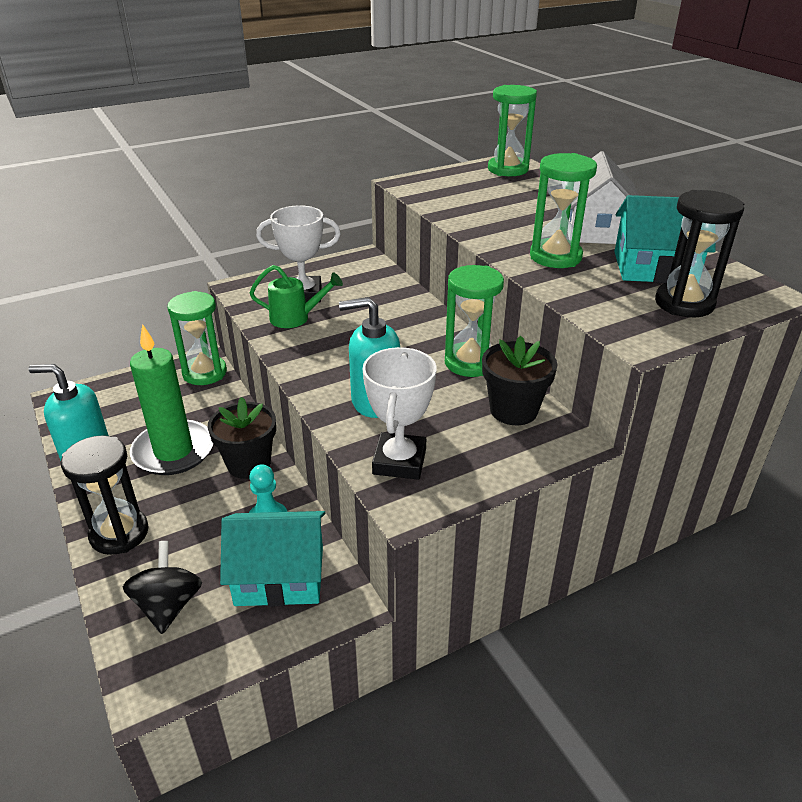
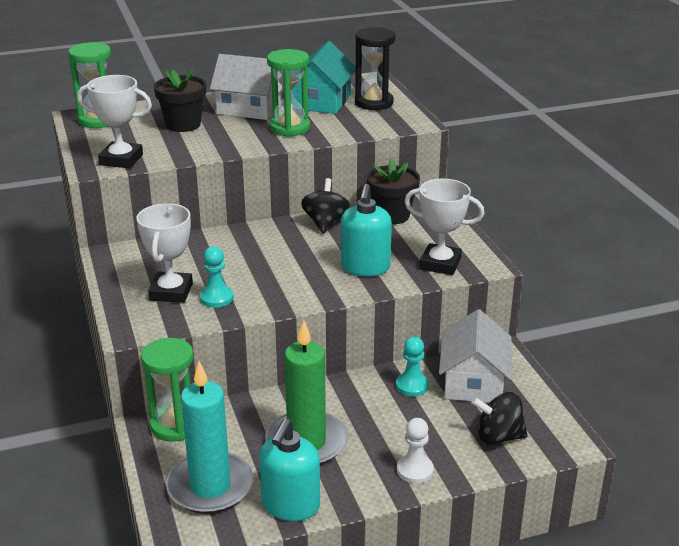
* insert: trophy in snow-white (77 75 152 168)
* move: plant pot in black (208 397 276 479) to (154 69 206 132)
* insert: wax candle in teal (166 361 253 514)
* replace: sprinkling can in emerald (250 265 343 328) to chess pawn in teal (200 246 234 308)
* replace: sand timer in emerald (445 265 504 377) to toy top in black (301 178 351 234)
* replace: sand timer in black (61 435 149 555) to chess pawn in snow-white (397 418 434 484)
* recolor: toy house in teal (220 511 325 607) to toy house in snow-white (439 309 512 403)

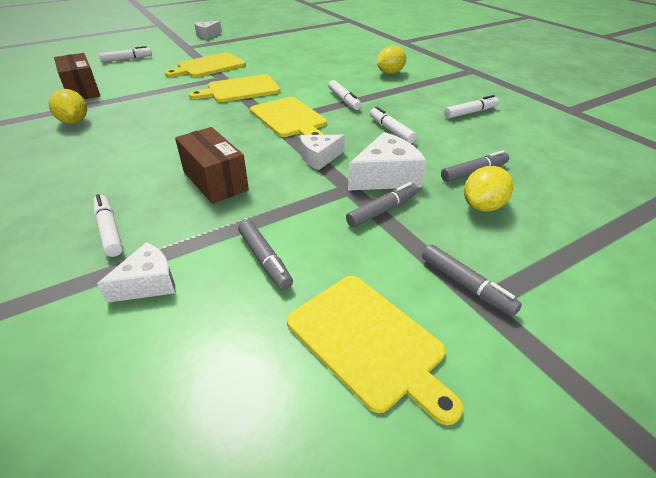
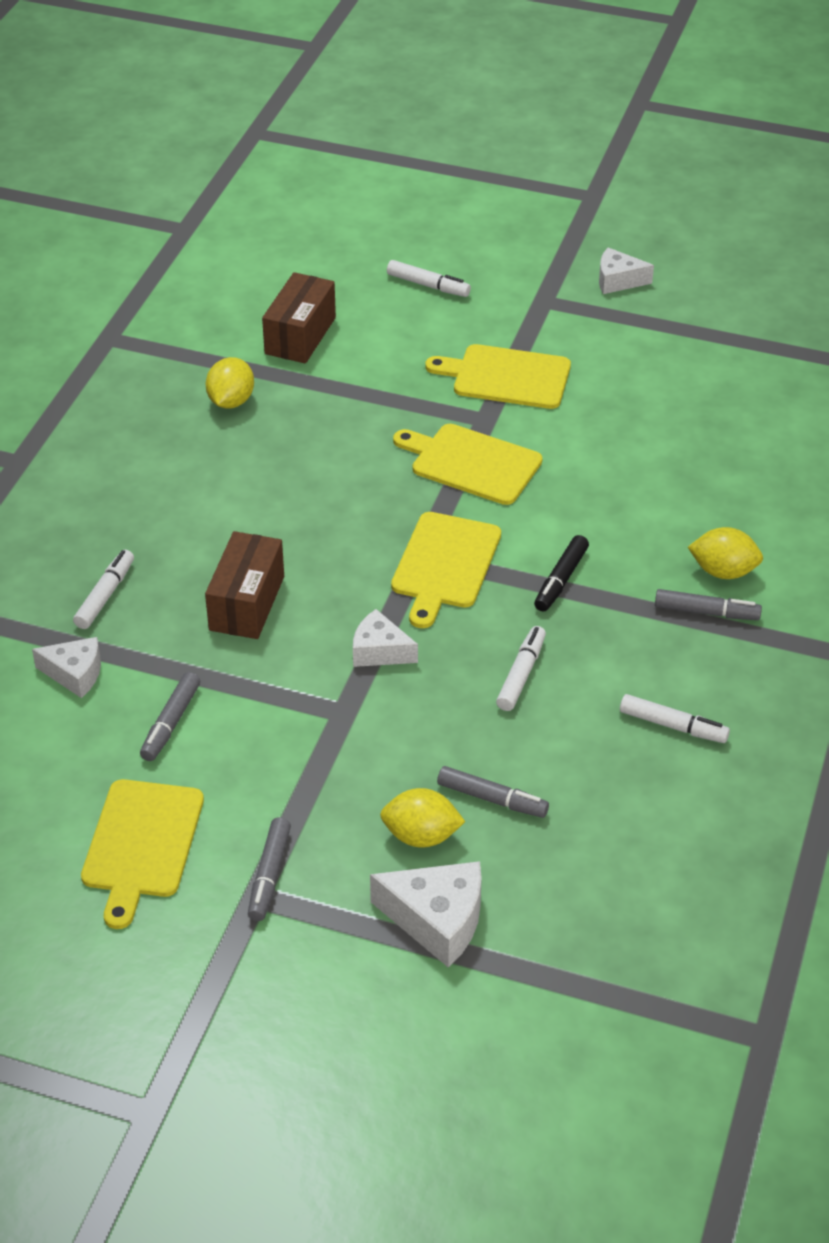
* move: cheese in snow-white (348 132 426 191) to (370 861 482 968)
* recolor: marker in snow-white (328 80 361 110) to marker in black (534 535 589 612)
* move: marker in ash-grey (346 182 418 227) to (655 589 762 620)

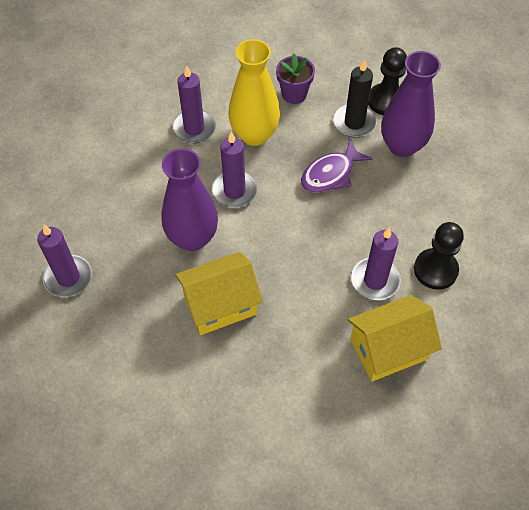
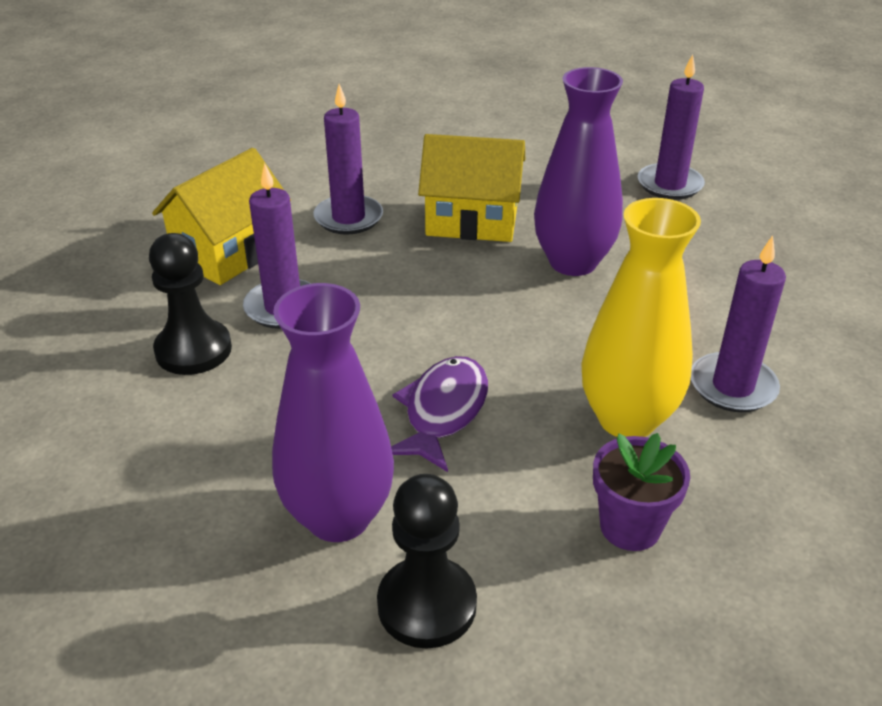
* move: wax candle in purple (212 132 257 208) to (313 84 383 235)
* rotate: toy house in bright yellow (175 252 263 335) = (418 134 525 242) 60 degrees clockwise
* delete: wax candle in black (333 59 377 138)

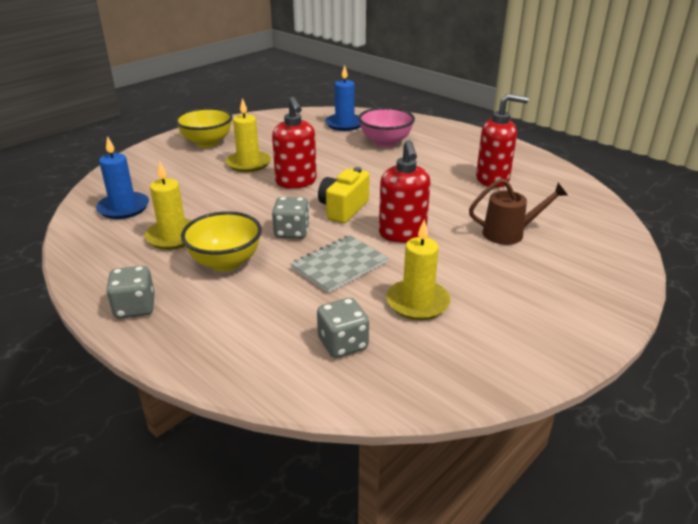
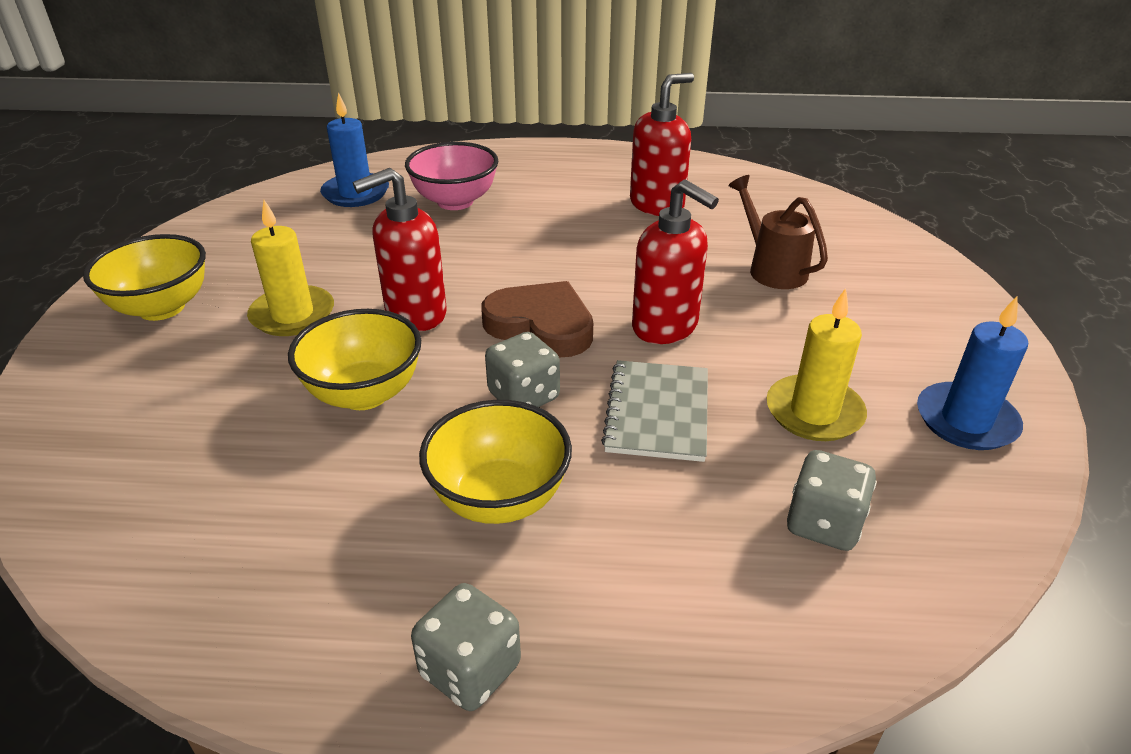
* insert: deep dish in bright yellow (288 309 421 410)
* rotate: pump bottle in crimson (272 97 317 189) = (353 168 447 331) 120 degrees clockwise
* replace: photo camera in bright yellow (318 167 370 223) to heart shape in russet (481 281 593 357)
* rotate: sprinkling can in russet (469 178 568 245) = (728 175 828 289) 75 degrees counterclockwise
* move: wax candle in cobalt (96 136 149 219) to (917 296 1028 450)
* delete: wax candle in bright yellow (144 162 192 250)

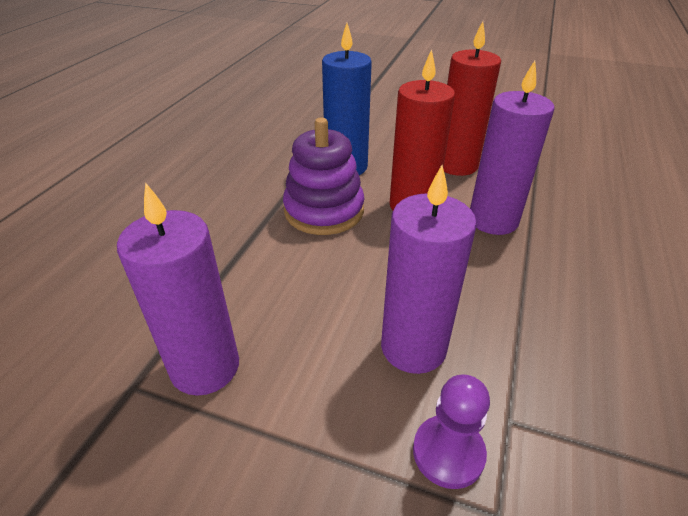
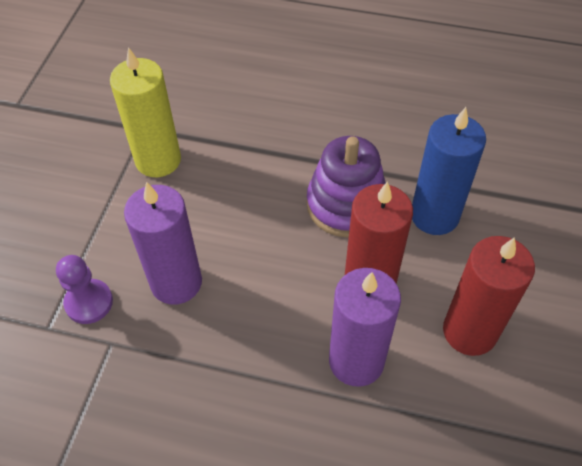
* recolor: wax candle in purple (117 182 239 396) to wax candle in bright yellow (110 47 181 177)

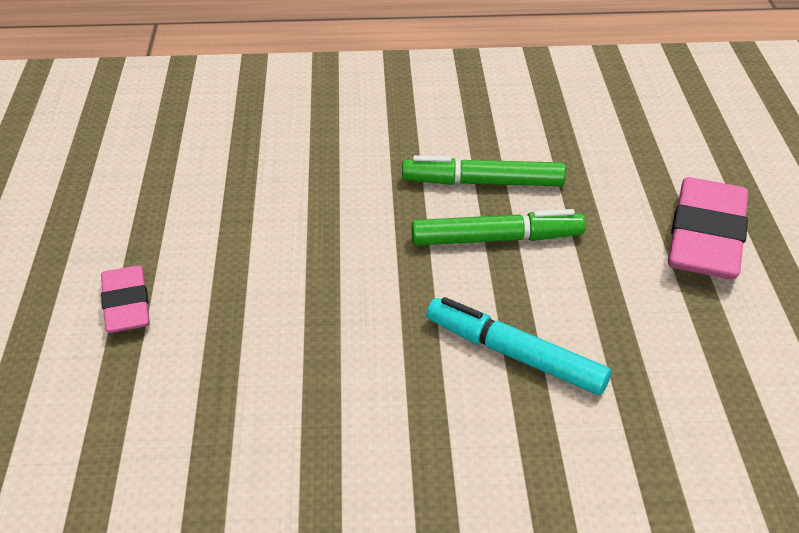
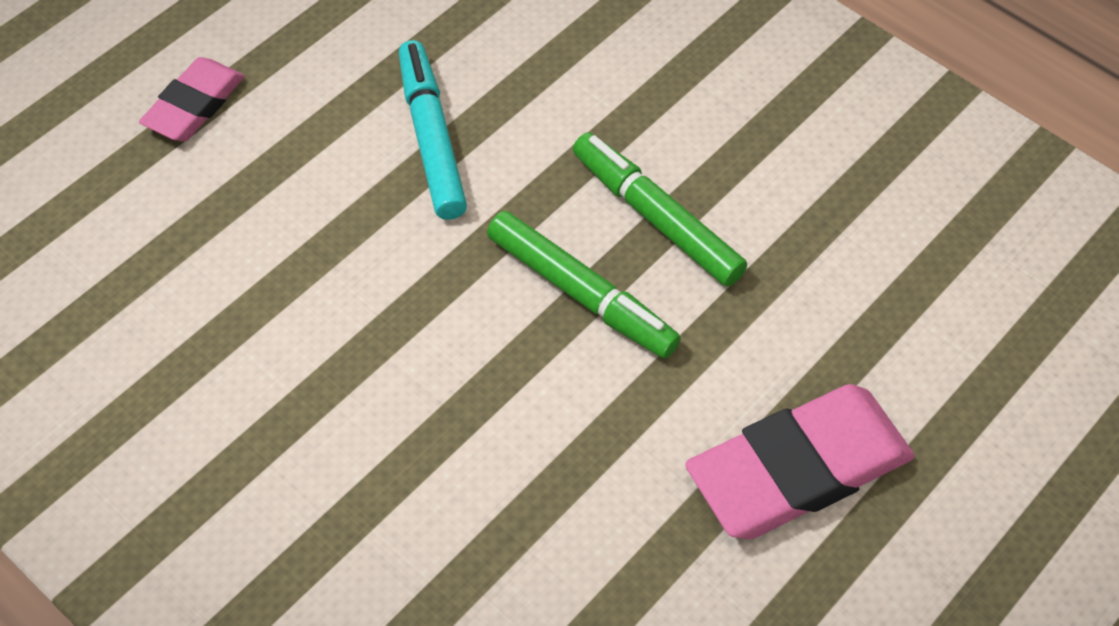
* move: marker in teal (426 297 611 395) to (399 40 467 220)

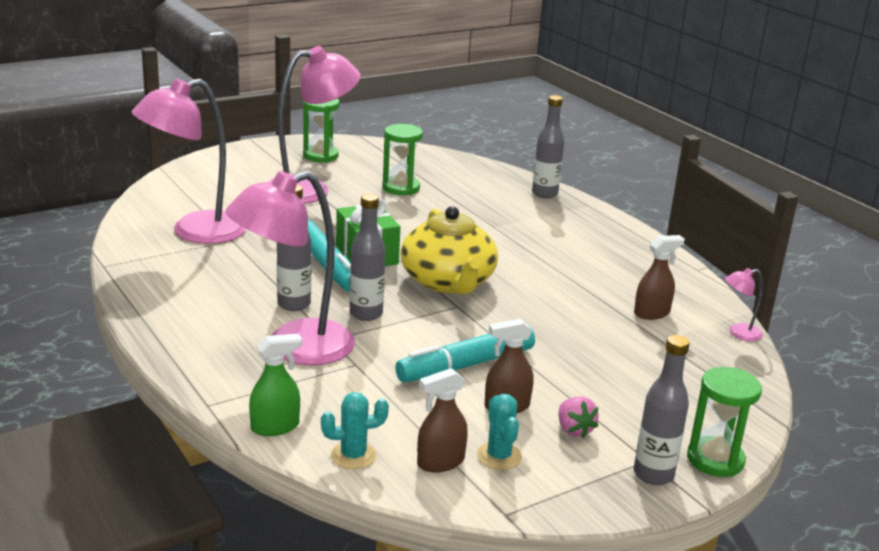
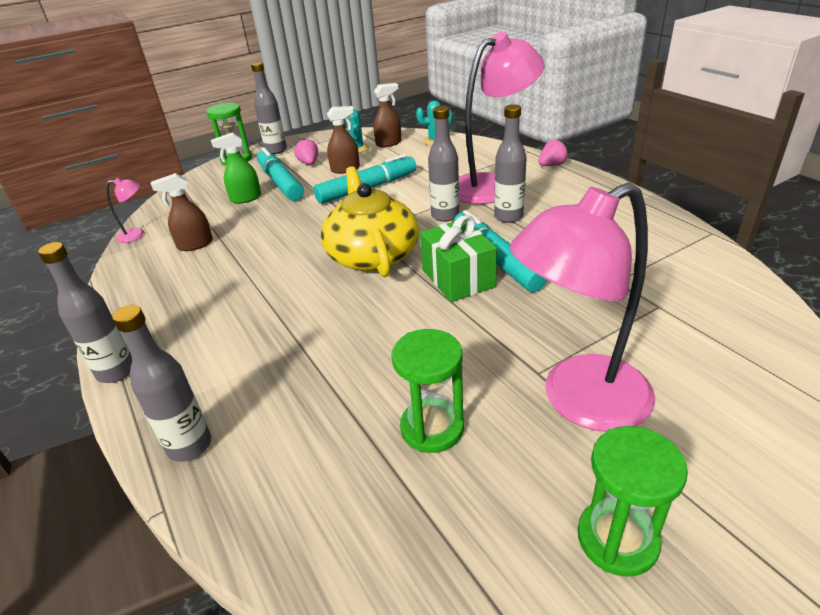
* insert: bottle in ash-grey (38 242 132 383)
* move: spray bottle in emerald (249 334 302 436) to (211 132 261 204)
* insert: marker in teal (257 147 304 201)
* insert: berry in rosy (538 139 568 166)
* delete: lamp in rosy (132 79 246 244)

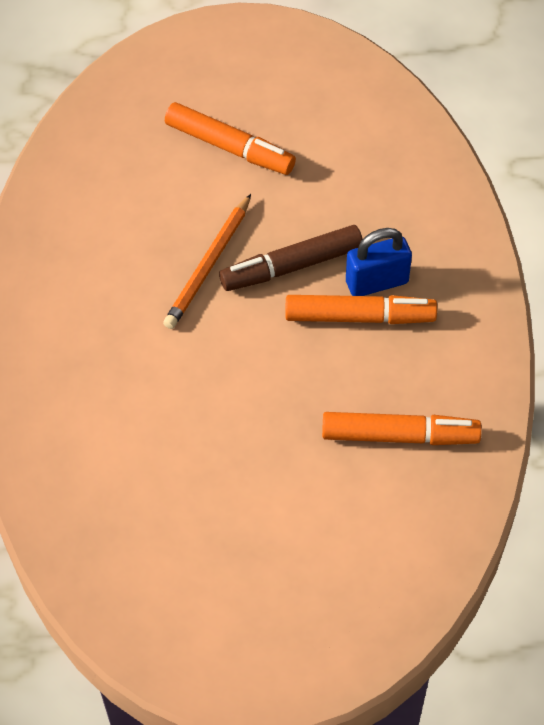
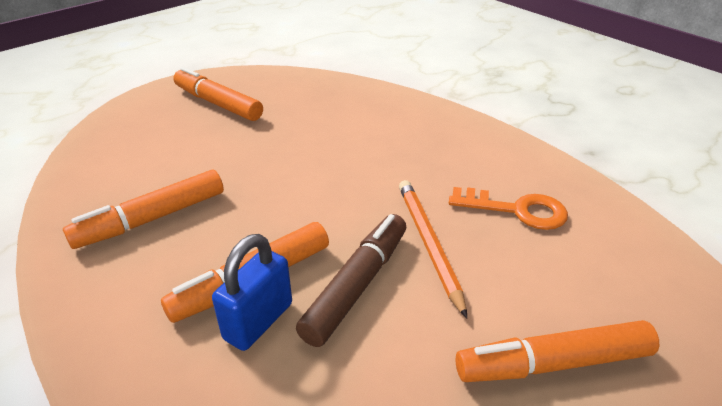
* insert: marker in orange-coloured (173 67 263 121)
* insert: door key in orange-coloured (449 187 568 230)

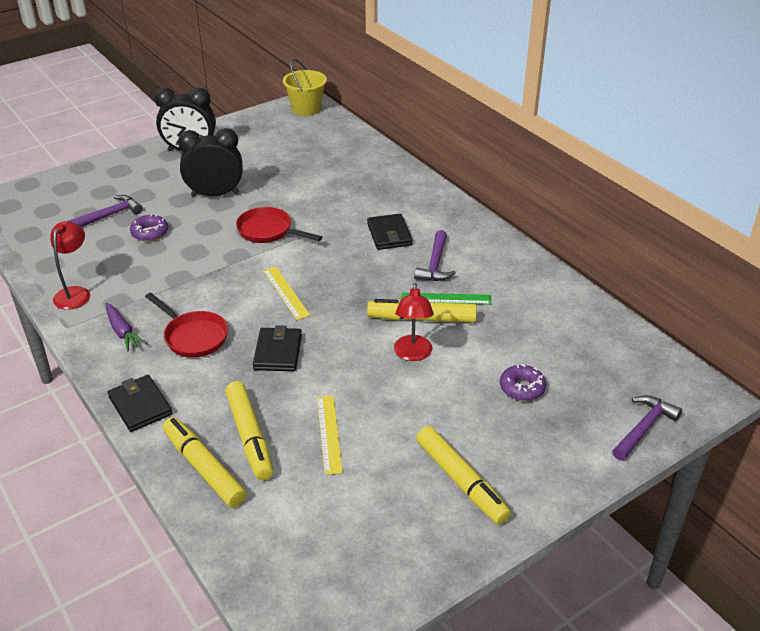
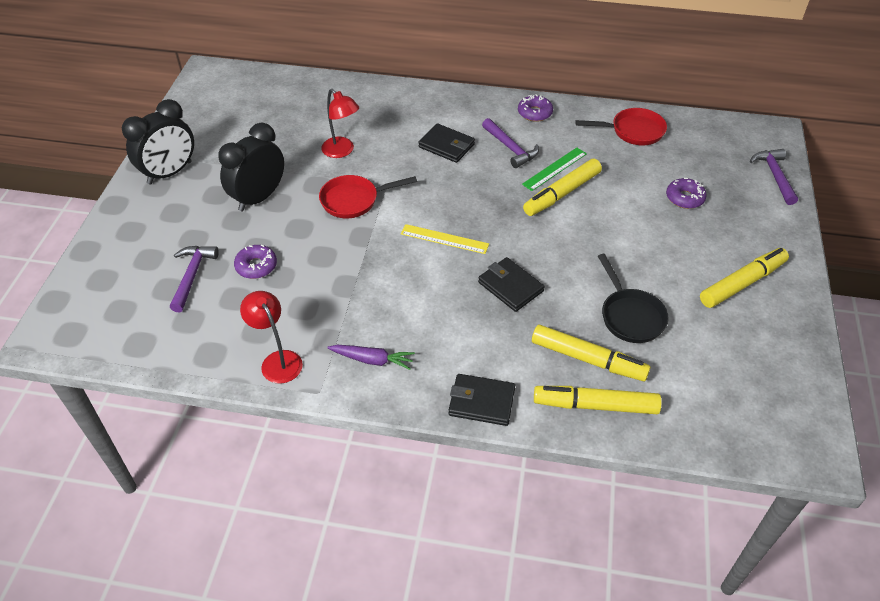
* move: lamp in crimson (394 283 434 361) to (321 89 359 158)
* insert: glazed donut in purple (518 94 553 122)
* move: frying pan in crimson (145 293 228 358) to (575 108 667 146)
* replace: measuring stick in bright yellow (317 396 343 475) to frying pan in black (598 254 669 343)
* rotate: marker in bright yellow (416 426 511 525) = (700 248 789 308) 45 degrees counterclockwise
* delete: pail in bright yellow (283 58 327 116)

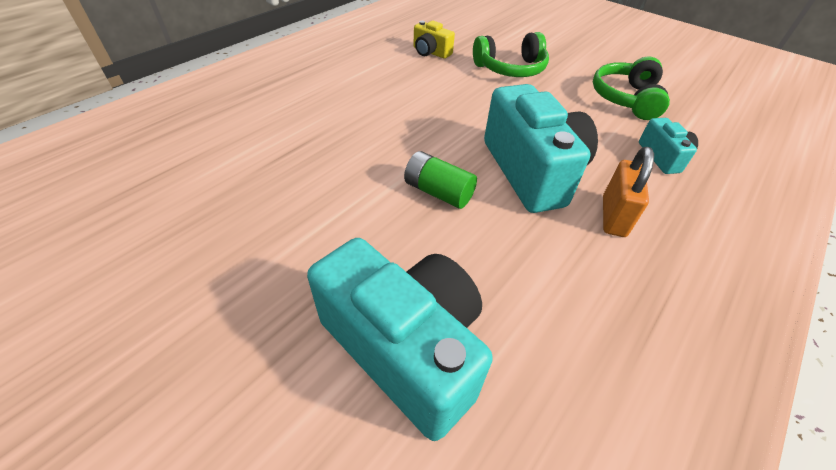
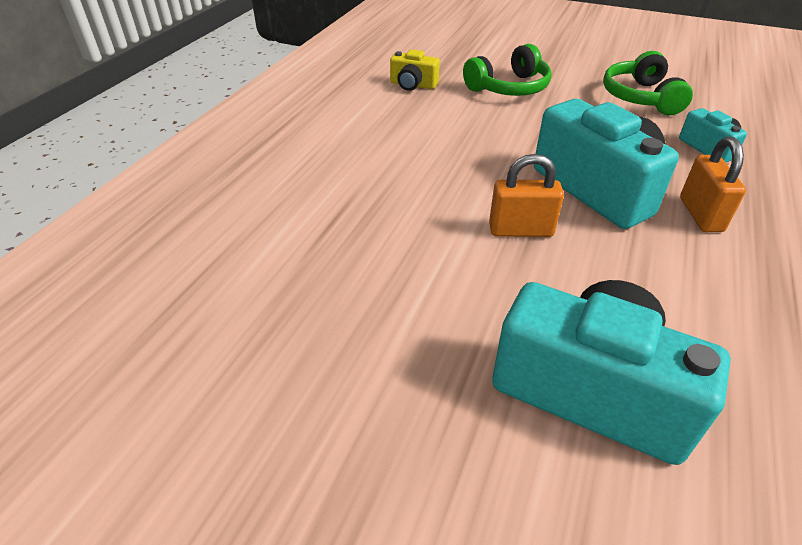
* replace: battery in emerald (404 151 477 209) to padlock in orange-coloured (489 154 564 237)

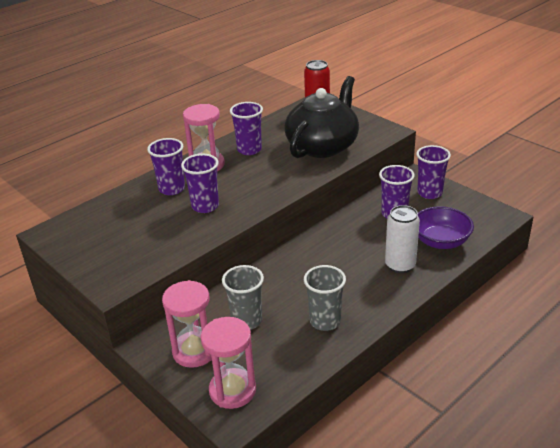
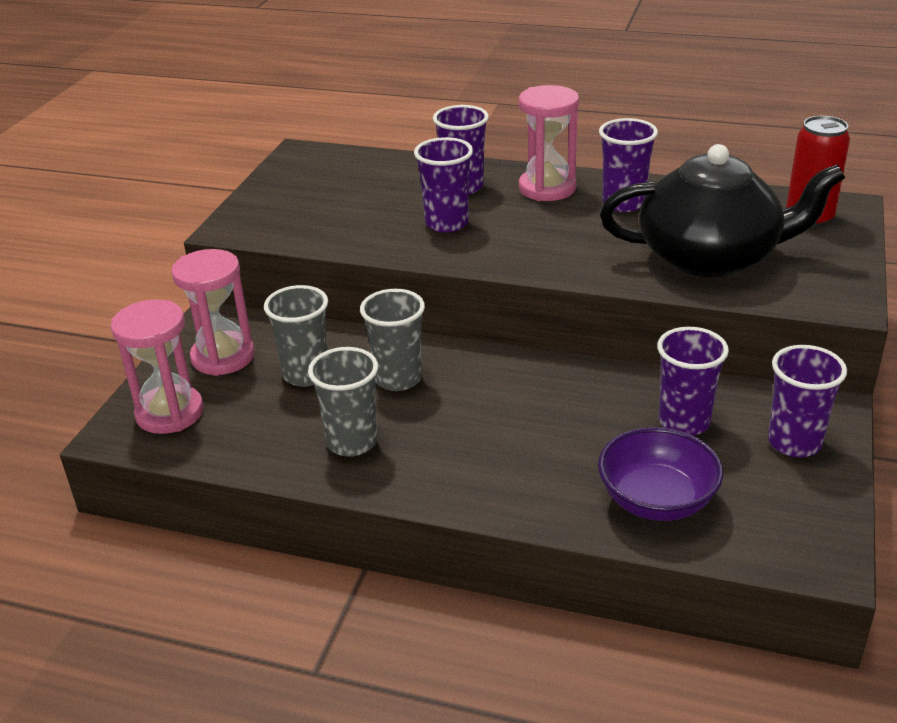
* insert: cup in ash-grey (360 289 425 391)
* delete: soda can in snow-white (385 205 420 273)

